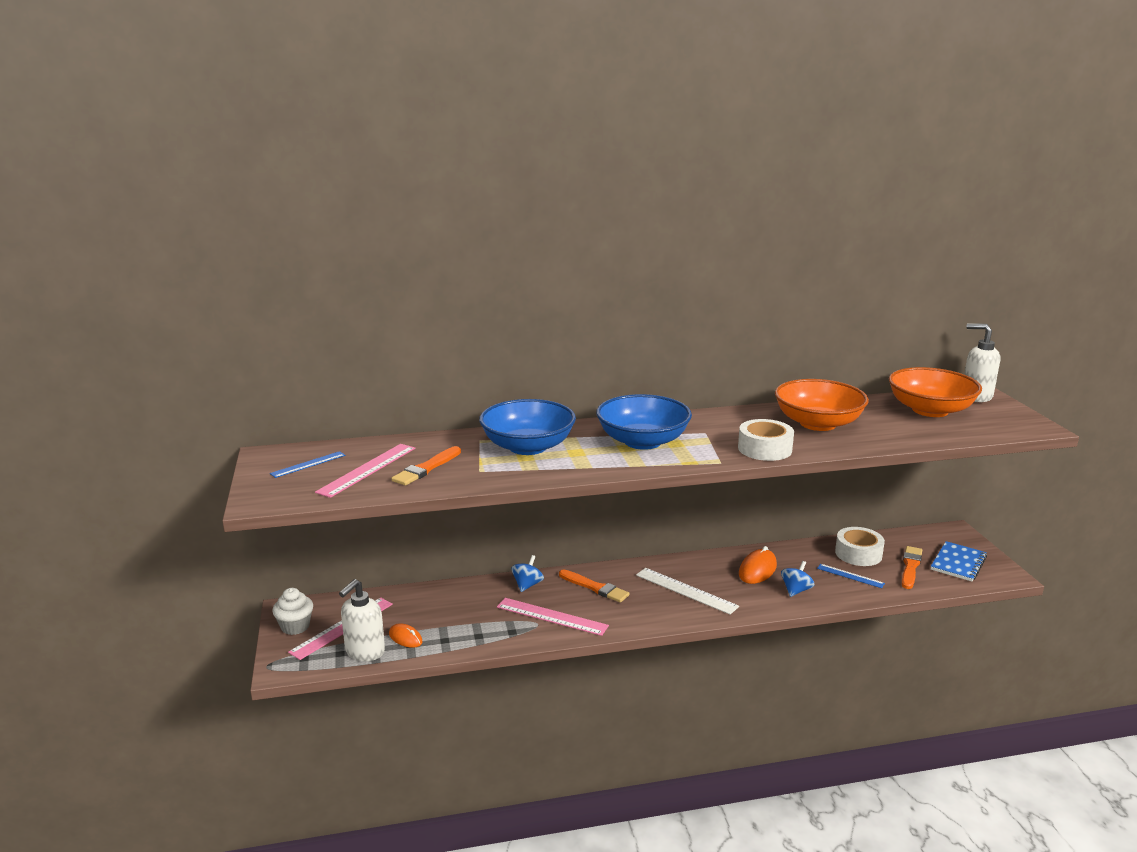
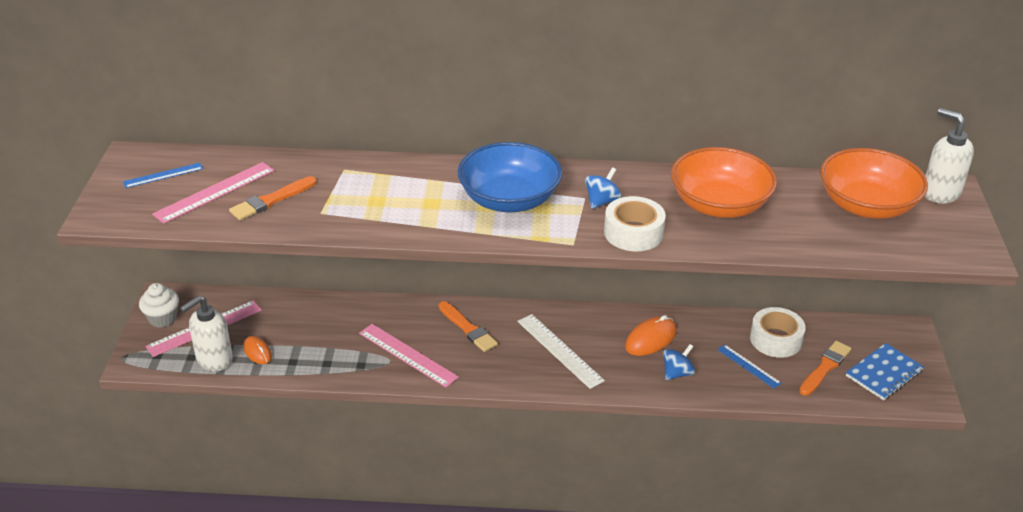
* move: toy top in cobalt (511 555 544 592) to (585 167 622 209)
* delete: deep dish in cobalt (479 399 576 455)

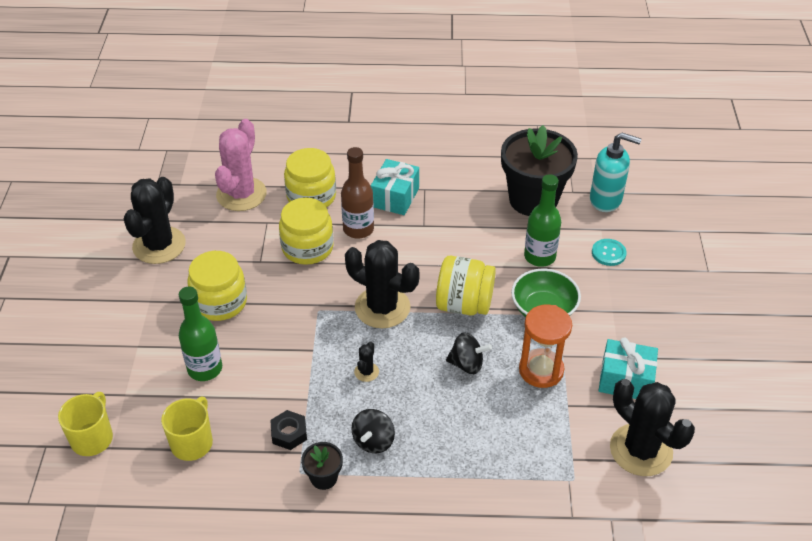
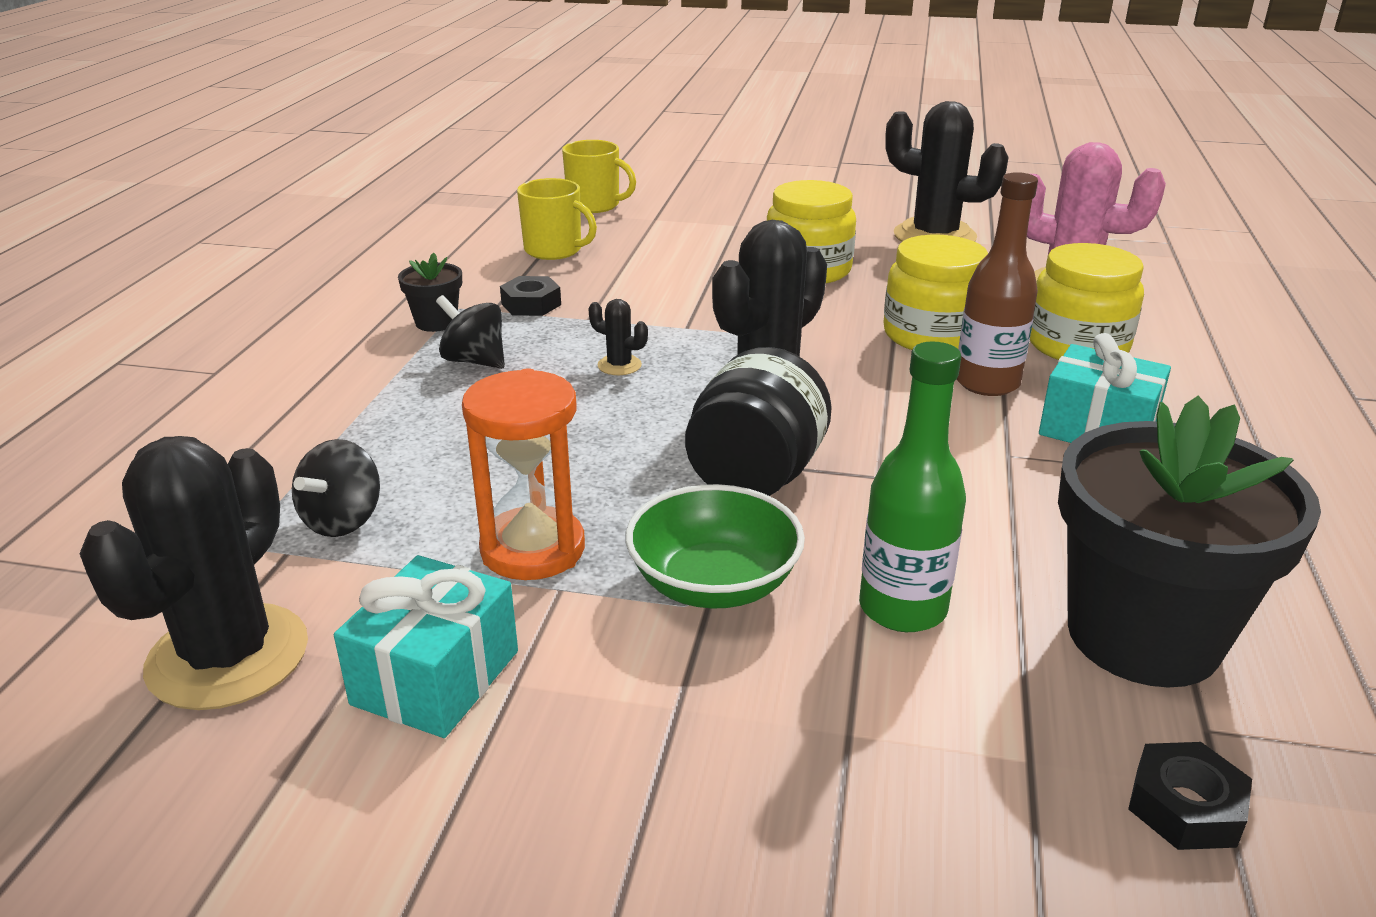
* rotate: cactus in black (610 379 695 476) = (79 436 308 710) 45 degrees counterclockwise
* move: toy top in black (446 332 492 374) to (292 439 380 537)
* recolor: jam jar in bright yellow (436 256 496 315) to jam jar in black (685 347 832 496)
* replace: pump bottle in teal (590 133 641 212) to hexagon nut in black (1128 742 1252 850)
* delete: bottle in emerald (179 287 222 381)
* delete: button in teal (592 239 627 266)

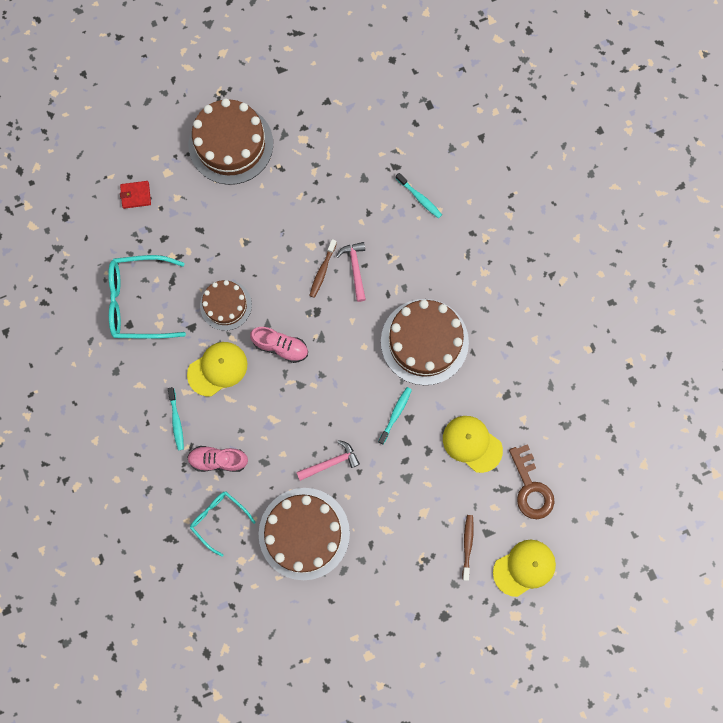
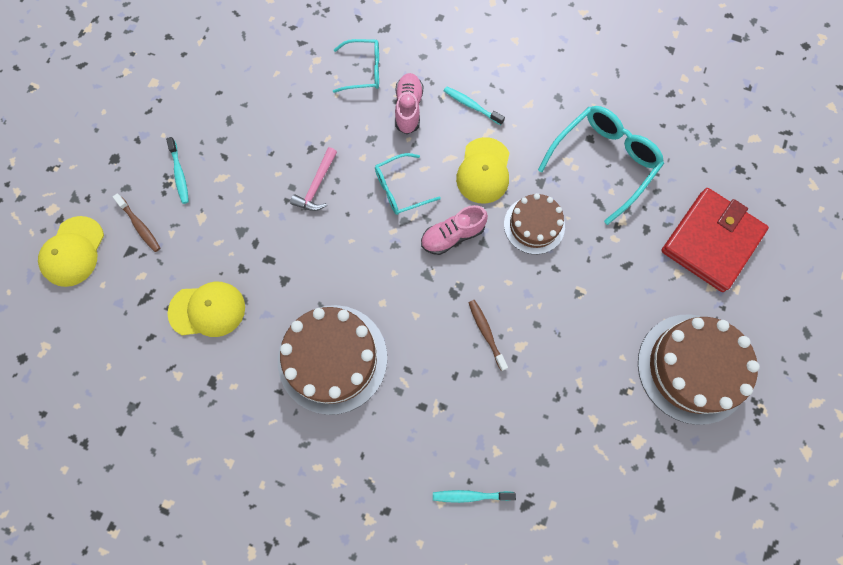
* move: dental brush in teal (378 387 412 444) to (166 137 189 204)
* insert: spectacles in teal (375 153 441 215)
* rotate: sneaker in rosy (187 446 248 472) = (395 73 423 134) 45 degrees counterclockwise
* resize: card wallet in crimson (120 181 151 209) = (661 188 769 292) x2.39
* delete: gateau in russet (259 488 350 580)
* delete: claw hammer in rosy (336 242 366 302)
* delete: door key in russet (509 444 554 519)

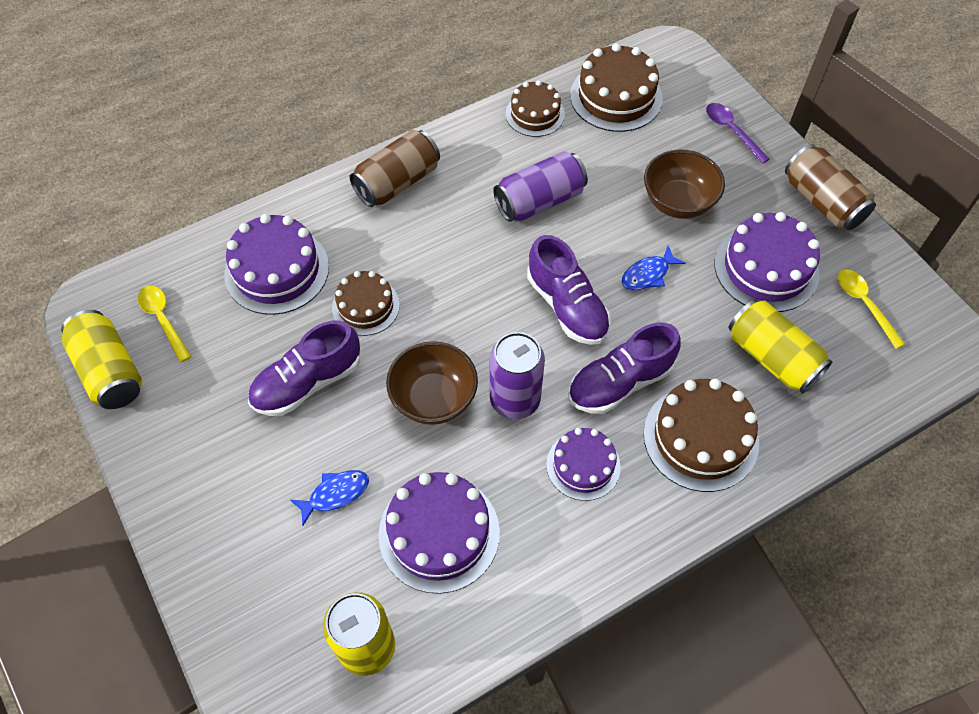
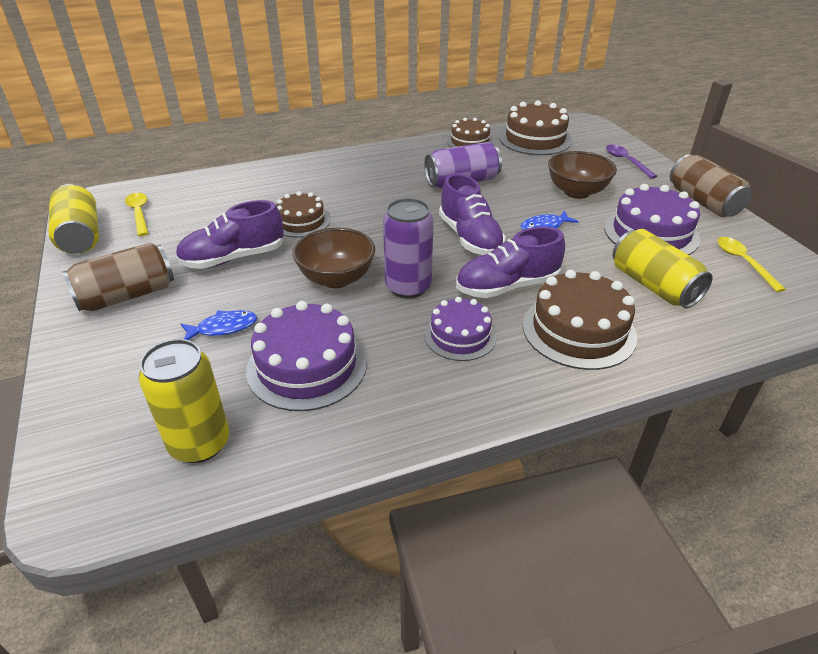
* move: soda can in russet (350 130 440 207) to (63 242 174 311)
* delete: gateau in purple (224 214 329 315)

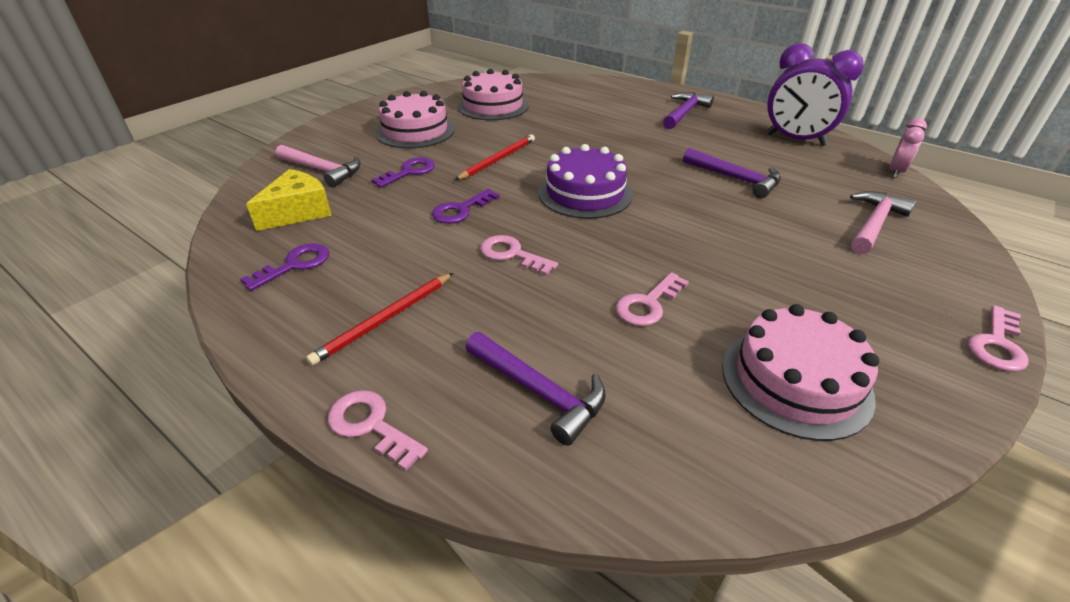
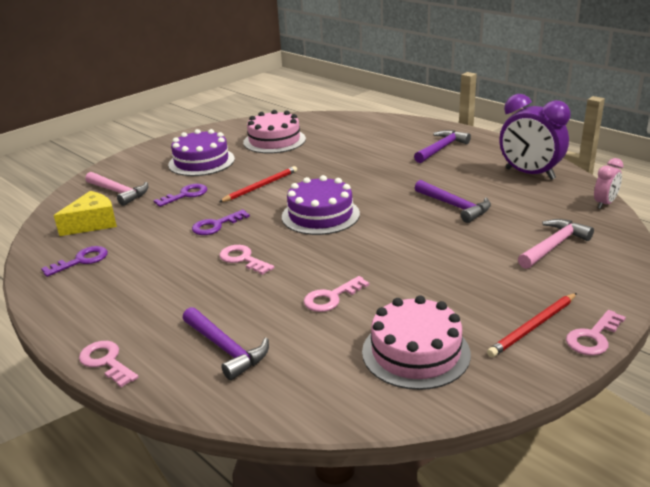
* recolor: gateau in rosy (376 91 455 148) to gateau in purple (168 129 235 176)
* move: wooden pencil in crimson (306 273 453 366) to (487 293 577 357)

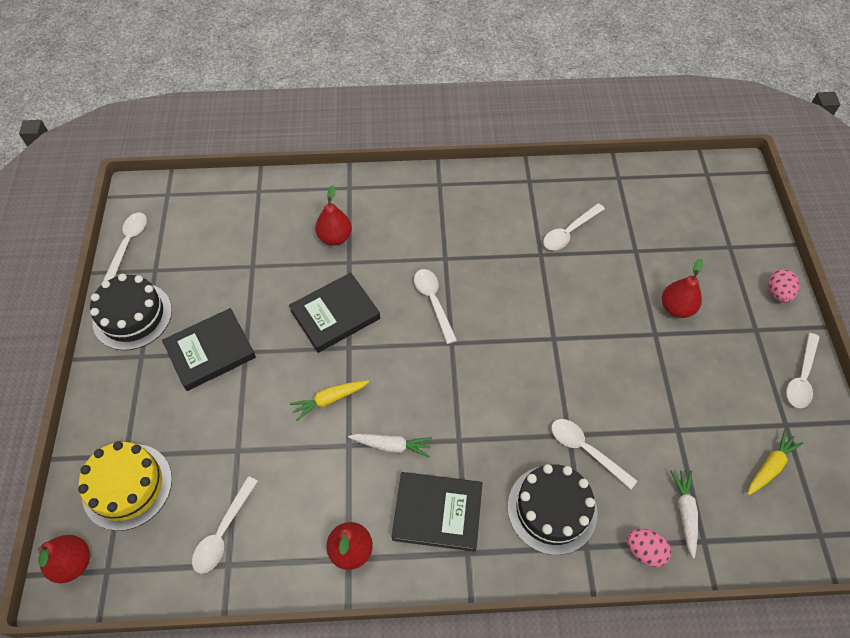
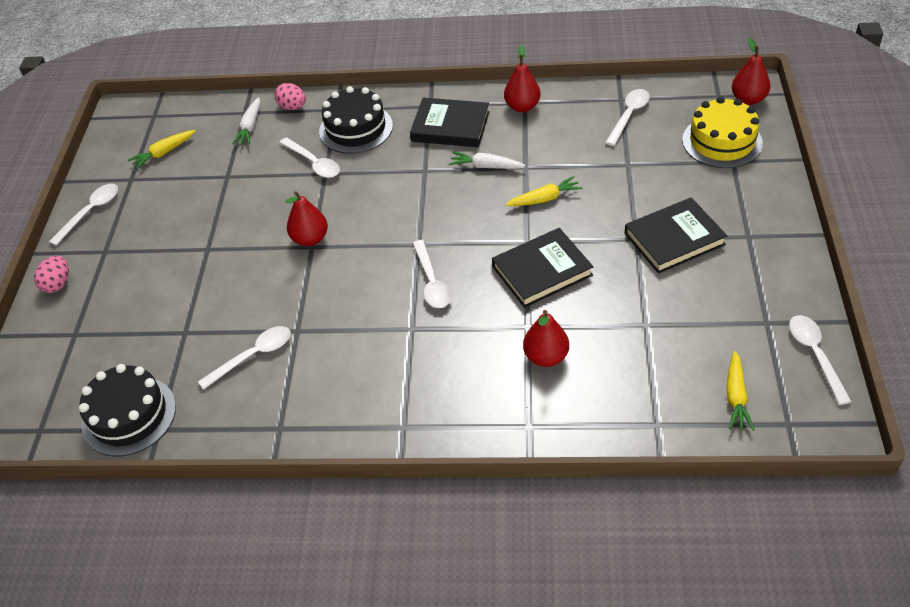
* move: gateau in black (90 274 172 350) to (79 364 176 456)
* move: toy pear in crimson (662 258 703 318) to (285 191 328 246)
* insert: carrot in bright yellow (726 351 755 431)
* rotate: tablespoon in snow-white (103 213 147 281) = (789 315 852 405) 150 degrees clockwise

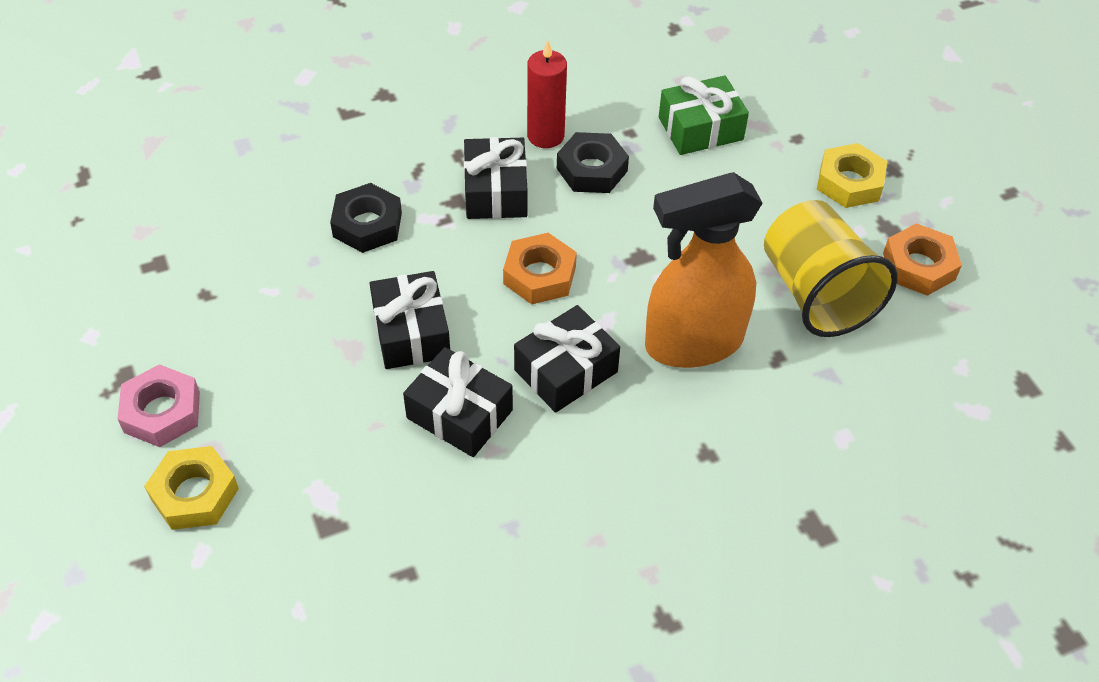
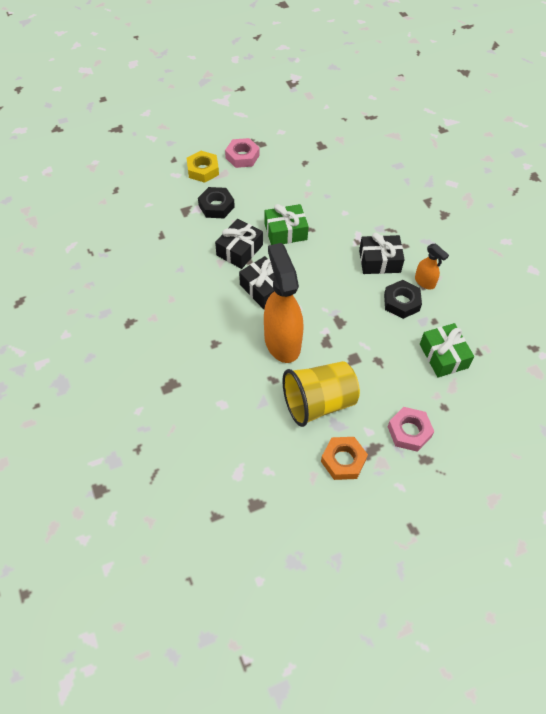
* move: hexagon nut in black (330 183 402 253) to (198 187 235 218)
* recolor: gift in black (369 271 450 369) to gift in emerald (265 204 309 245)
* recolor: hexagon nut in bright yellow (817 143 887 208) to hexagon nut in rosy (388 407 434 452)
* replace: wax candle in crimson (527 40 567 148) to spray bottle in orange-coloured (415 244 449 289)
* delete: hexagon nut in orange-coloured (503 233 577 304)

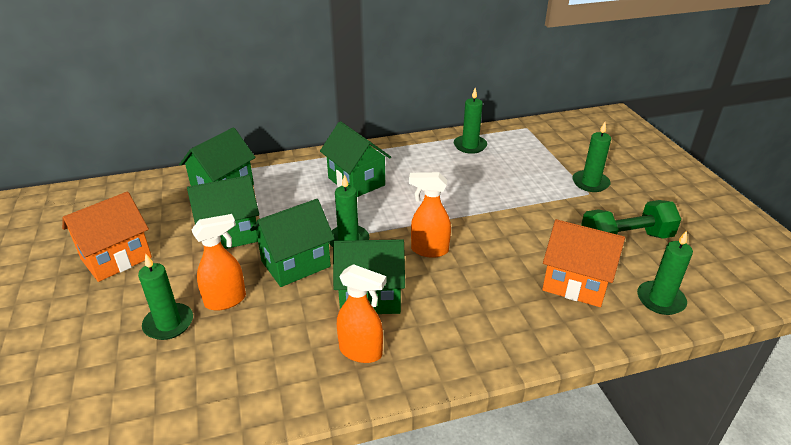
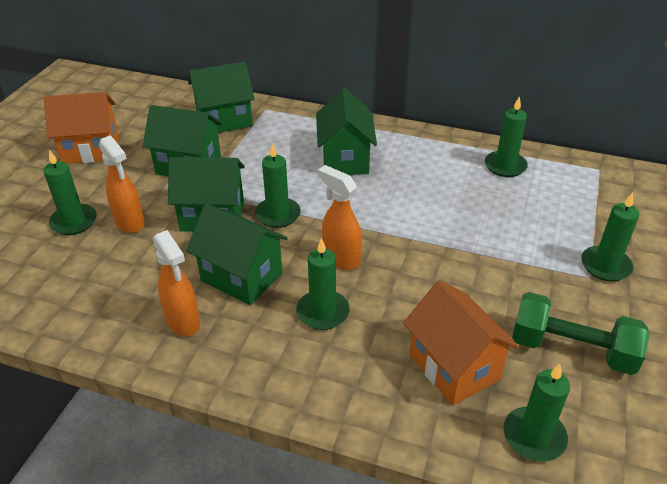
* rotate: spray bottle in orange-coloured (191 214 246 311) = (99 135 144 233) 45 degrees clockwise
* insert: wax candle in emerald (296 238 350 330)

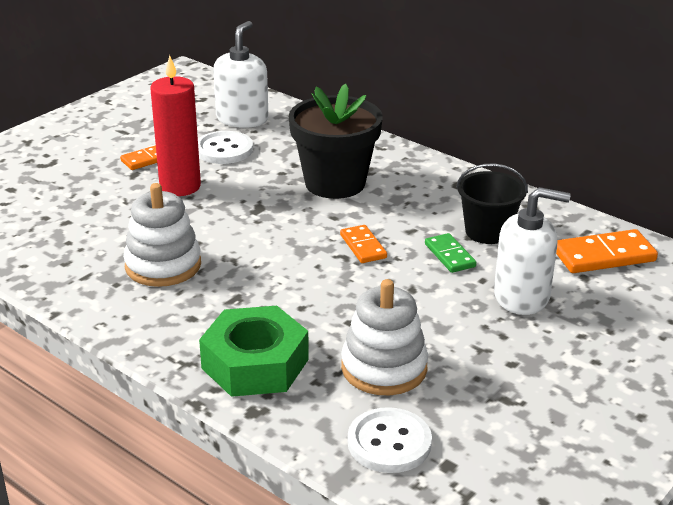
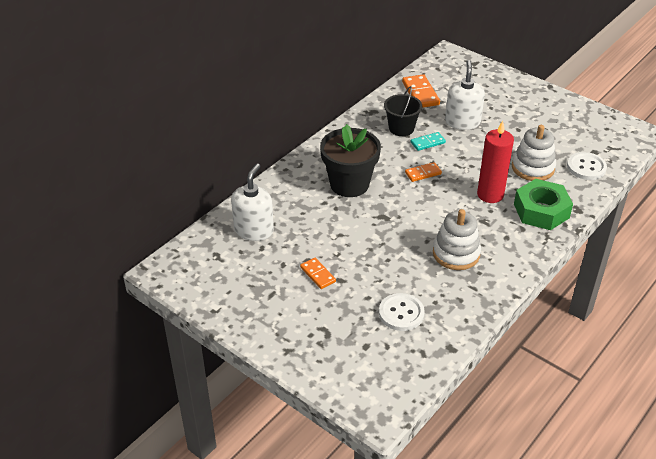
* rotate: pump bottle in snow-white (213 21 269 128) = (231 164 274 241) 90 degrees clockwise
* move: button in snow-white (198 131 253 164) to (379 293 425 331)
* recolor: domino tile in emerald (425 233 477 273) to domino tile in teal (411 132 446 151)
* move: wax candle in crimson (150 55 201 196) to (477 121 514 203)

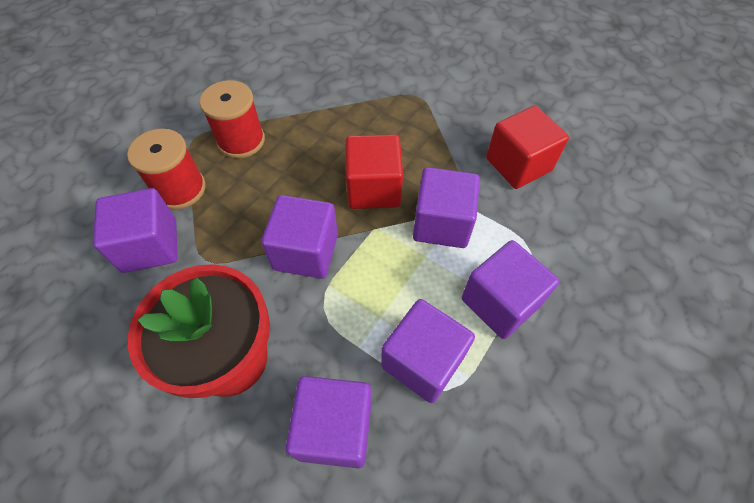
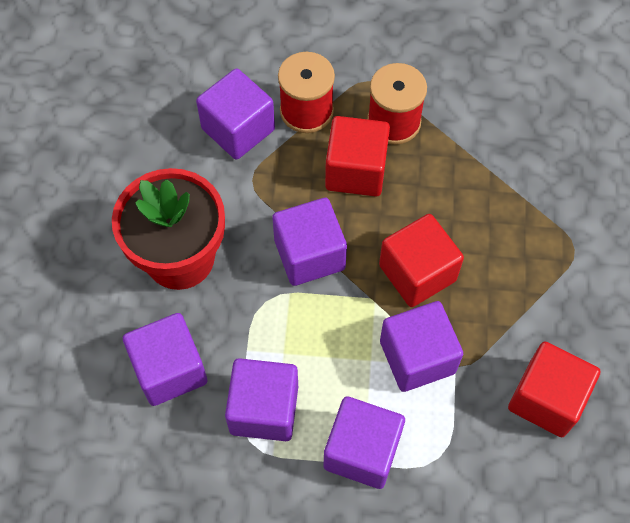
* insert: cube in crimson (325 116 390 197)

